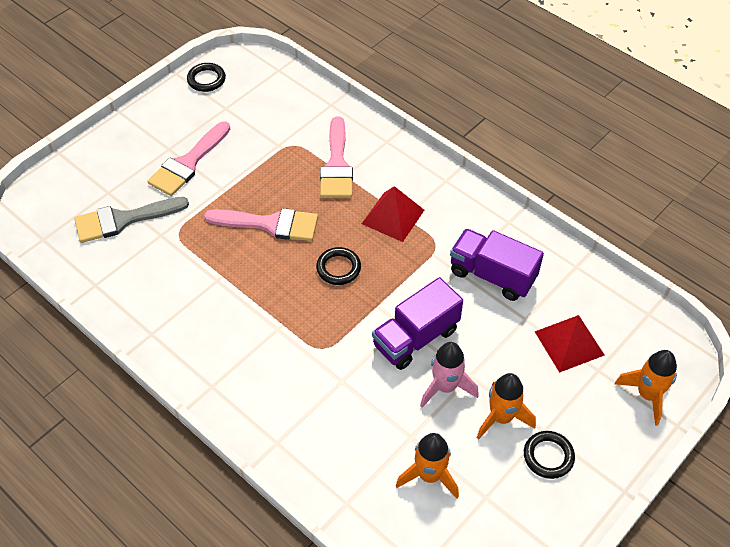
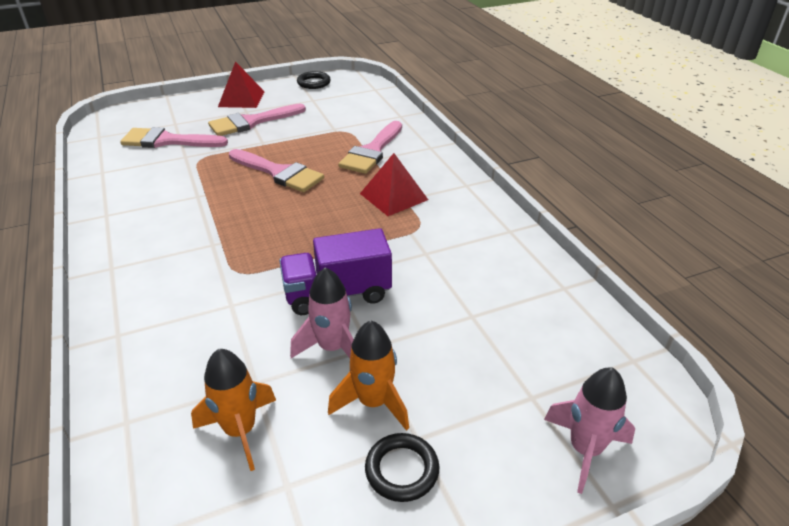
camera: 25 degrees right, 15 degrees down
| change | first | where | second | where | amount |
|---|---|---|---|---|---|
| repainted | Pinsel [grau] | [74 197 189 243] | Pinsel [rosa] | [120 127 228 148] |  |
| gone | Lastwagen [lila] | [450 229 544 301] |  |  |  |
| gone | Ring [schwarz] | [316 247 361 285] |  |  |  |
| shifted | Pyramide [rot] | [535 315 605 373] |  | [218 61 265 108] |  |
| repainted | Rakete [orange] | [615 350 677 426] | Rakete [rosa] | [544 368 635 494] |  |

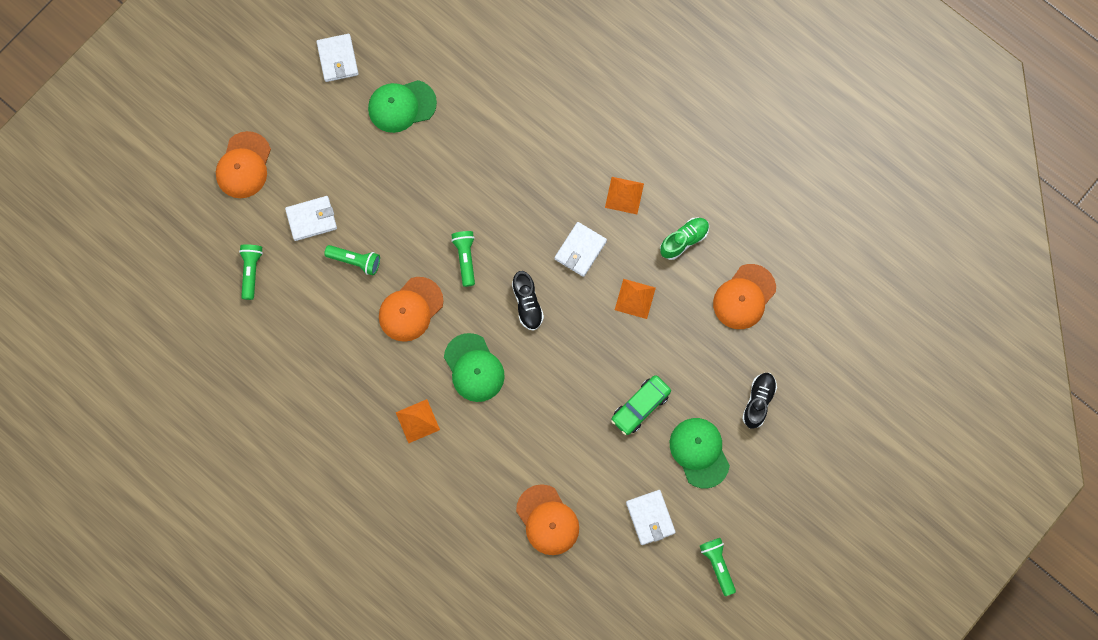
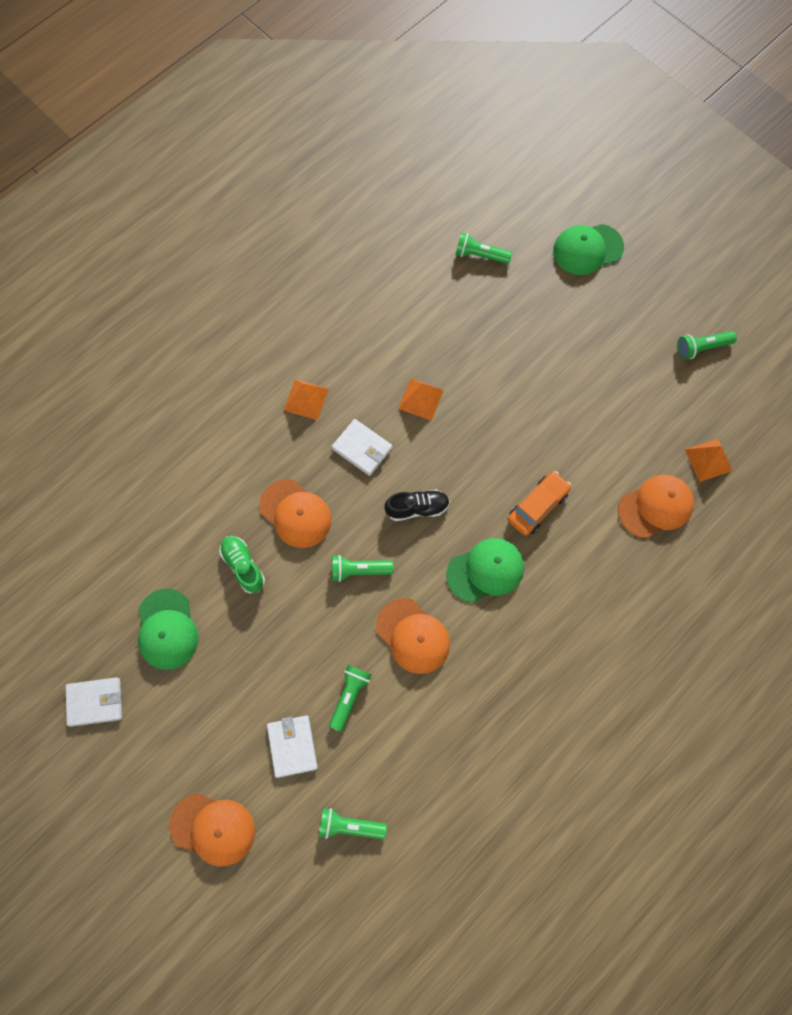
camera: 85 degrees left, 5 degrees down
| change | first | where | second | where | amount |
|---|---|---|---|---|---|
| shifted | Schuh [grün] | [660 217 709 260] |  | [219 536 265 594] |  |
| shifted | Kappe [orange] | [713 264 776 329] |  | [259 479 332 548] |  |
| gone | Schuh [schwarz] | [742 373 777 429] |  |  |  |
| gone | Auto [grün] | [611 375 671 435] |  |  |  |
| shifted | Pyramide [orange] | [396 399 440 443] |  | [685 439 733 482] |  |
| shifted | Kappe [grün] | [670 418 730 488] |  | [553 224 624 275] |  |
| gone | Geldbörse [weiß] | [626 490 676 545] |  |  |  |
| new |  |  | Taschenlampe [grün] | [455 232 512 264] |  |
| new |  |  | Auto [orange] | [508 471 571 536] |  |

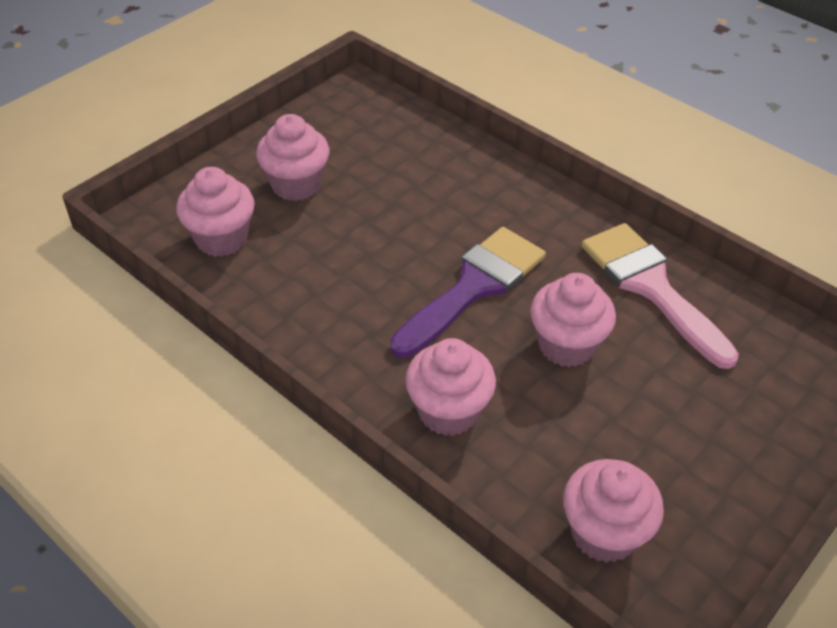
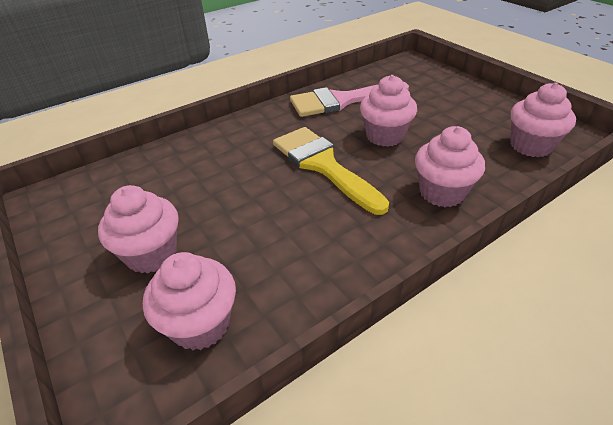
camera: 75 degrees left, 5 degrees down
| change | first | where | second | where | amount |
|---|---|---|---|---|---|
| repainted | Pinsel [lila] | [390 227 546 358] | Pinsel [gelb] | [273 127 389 215] |  |

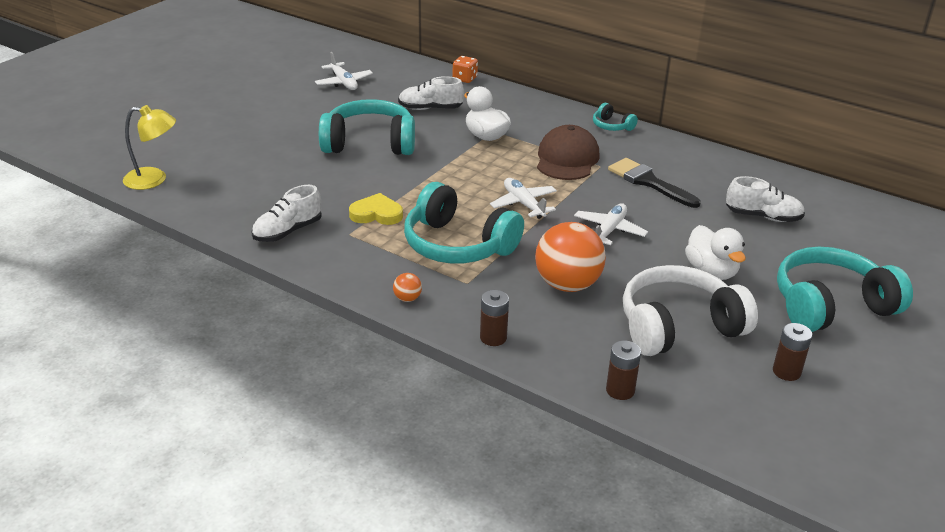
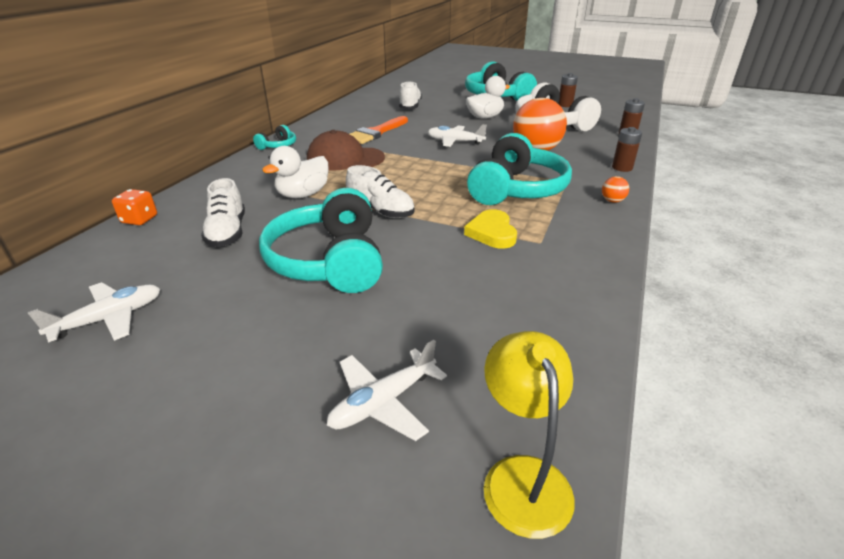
camera: 100 degrees left, 0 degrees up
| change | first | where | second | where | amount |
|---|---|---|---|---|---|
| repainted | Pinsel [schwarz] | [608 158 701 208] | Pinsel [orange] | [350 116 408 144] |  |
| shifted | Flugzeug [weiß] | [490 178 557 219] |  | [327 340 447 441] |  |
| shifted | Schuh [weiß] | [251 185 322 242] |  | [346 165 414 218] |  |

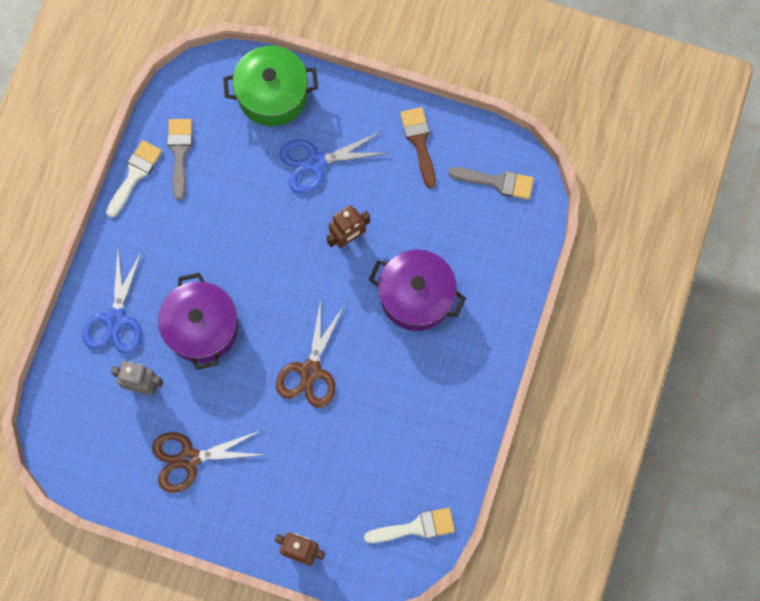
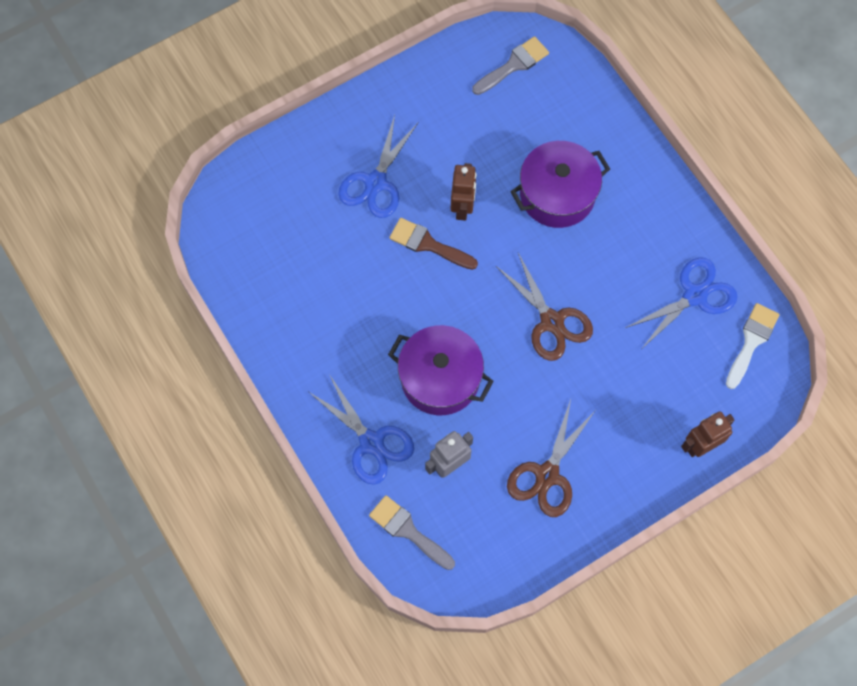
camera: 50 degrees left, 5 degrees down
| change | first | where | second | where | amount |
|---|---|---|---|---|---|
| gone | Kochtopf [grün] | [223 46 318 126] |  |  |  |
| shifted | Pinsel [braun] | [400 107 436 188] |  | [389 218 478 270] |  |
| shifted | Pinsel [grau] | [167 119 192 200] |  | [369 495 455 570] |  |
| gone | Pinsel [weiß] | [106 140 162 218] |  |  |  |
| new |  |  | Schere [blau] | [625 257 738 347] |  |

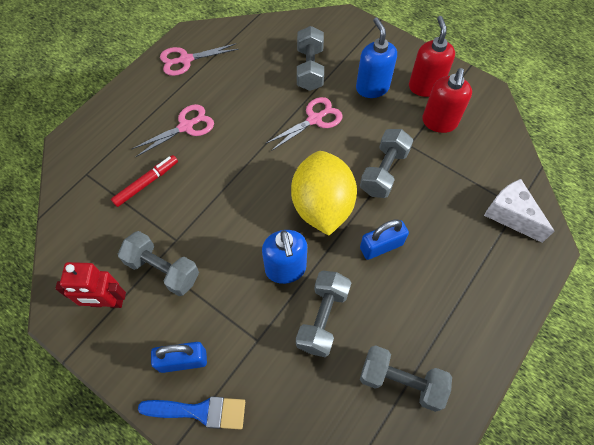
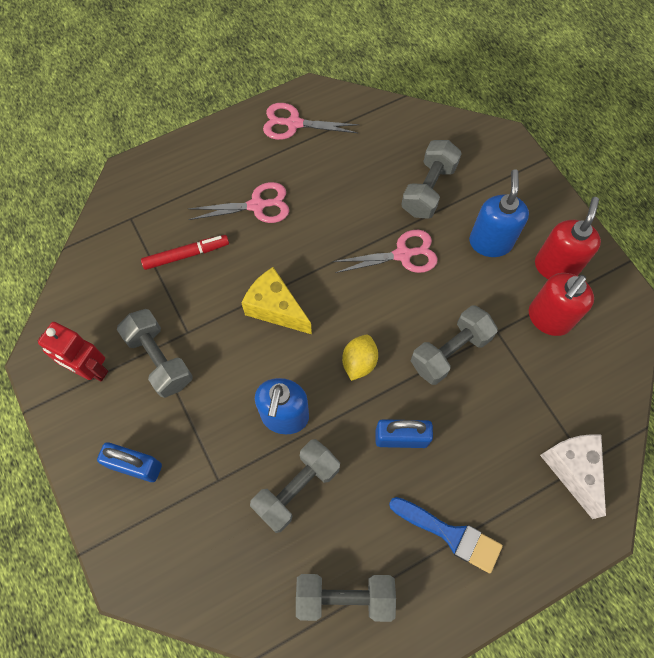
camera: 25 degrees right, 5 degrees up
| change | first | where | second | where | amount |
|---|---|---|---|---|---|
| scaled | Zitrone [gelb] | [291 151 357 235] |  | [342 335 378 381] | x0.46 |
| rotated | Hantel [grau] | [360 345 452 412] |  | [296 574 396 622] | 45 degrees counterclockwise |
| shifted | Pinsel [blau] | [138 396 245 429] |  | [389 497 503 573] |  |
| new |  |  | Käse [gelb] | [242 267 312 334] |  |

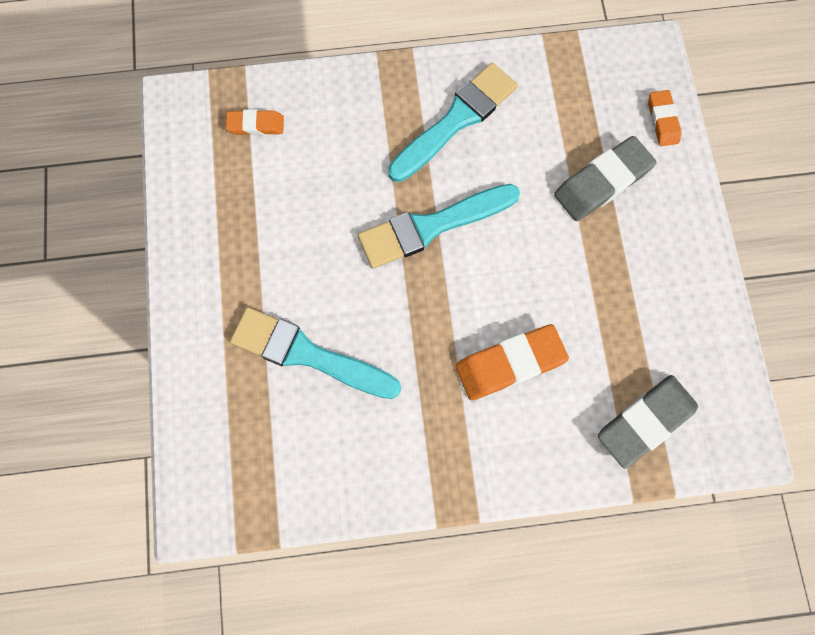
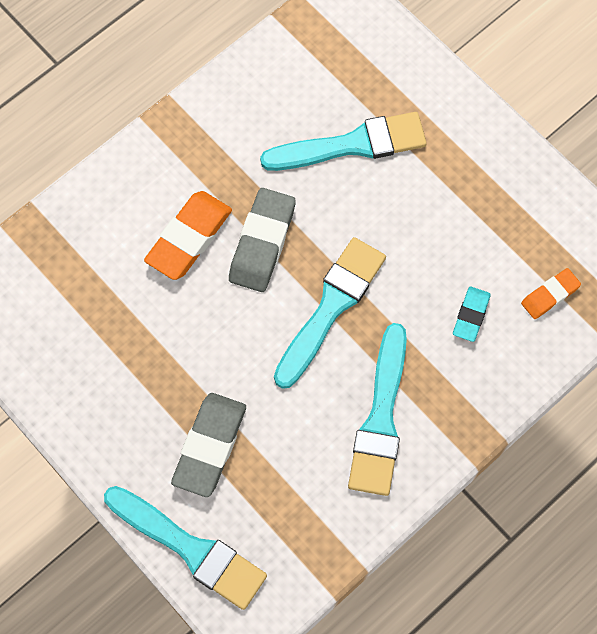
camera: 145 degrees right, 5 degrees down
| change | first | where | second | where | amount |
|---|---|---|---|---|---|
| swapped | Radiergummi [orange] | [648 90 681 146] | Pinsel [türkis] | [104 486 267 610] |  |
| shifted | Radiergummi [grau] | [598 375 698 469] |  | [229 188 296 292] |  |
| new |  |  | Radiergummi [türkis] | [453 287 491 342] |  |

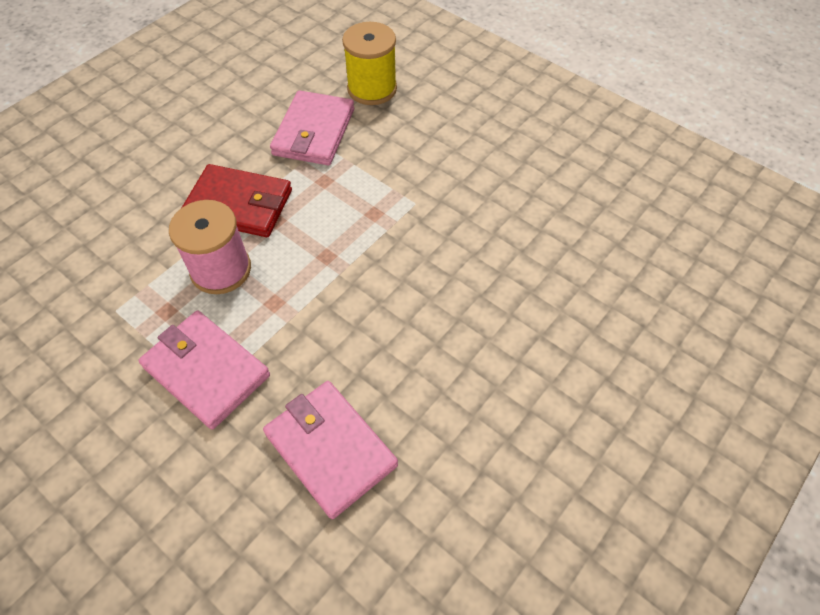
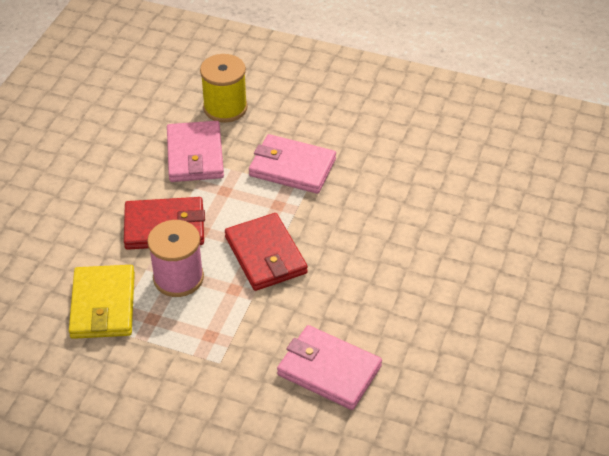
camera: 20 degrees left, 10 degrees down
| change | first | where | second | where | amount |
|---|---|---|---|---|---|
| shifted | Geldbörse [rosa] | [138 311 270 430] |  | [249 134 336 194] |  |
| new |  |  | Geldbörse [rot] | [225 213 308 291] |  |
| new |  |  | Geldbörse [gelb] | [69 265 135 339] |  |

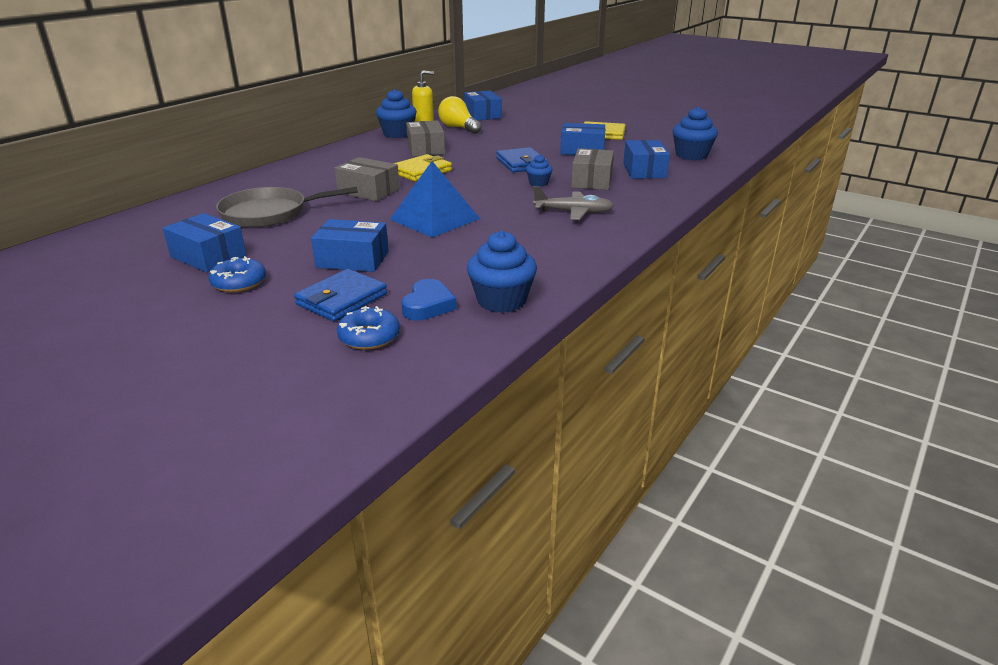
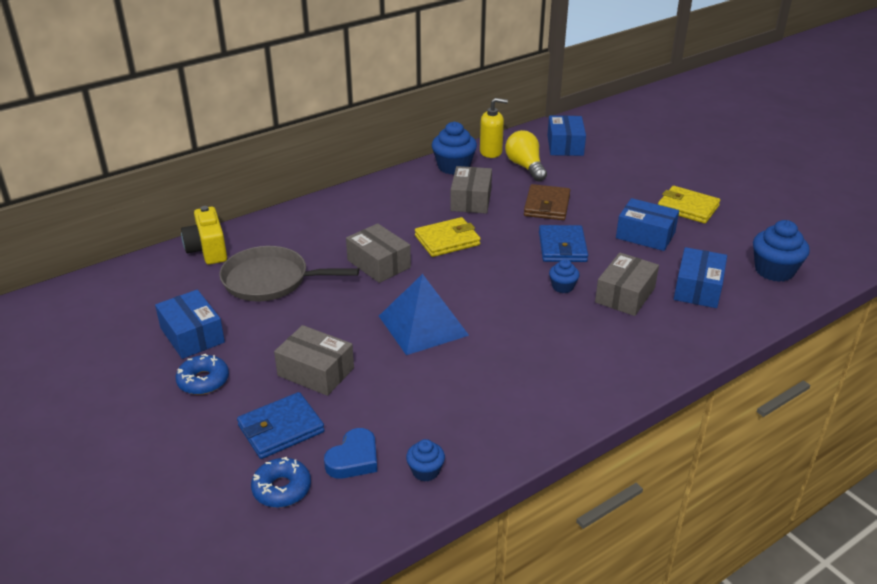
camera: 20 degrees right, 5 degrees up
| change | first | where | second | where | amount |
|---|---|---|---|---|---|
| gone | Flugzeug [grau] | [533 186 614 220] |  |  |  |
| repainted | Schachtel [blau] | [311 219 389 272] | Schachtel [grau] | [274 325 354 396] |  |
| scaled | Muffin [blau] | [467 231 537 313] |  | [406 439 445 482] | x0.55 |
| new |  |  | Geldbörse [braun] | [524 184 570 220] |  |
| new |  |  | Kamera [gelb] | [181 206 227 265] |  |

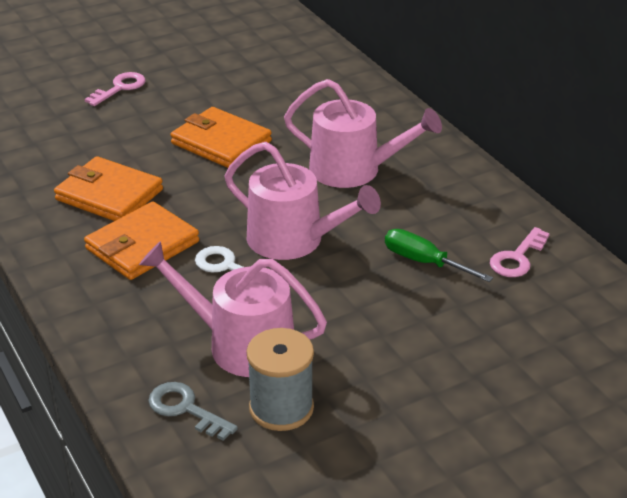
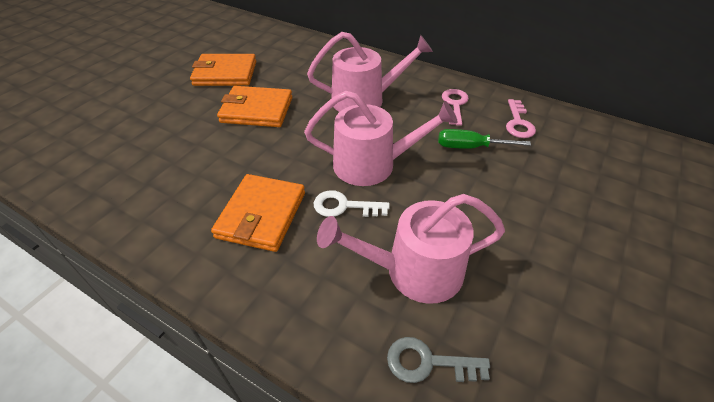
camera: 30 degrees left, 10 degrees up
| change | first | where | second | where | amount |
|---|---|---|---|---|---|
| shifted | Schlüssel [rosa] | [85 72 145 106] |  | [442 89 469 126] |  |
| shifted | Geldbörse [orange] | [54 156 163 221] |  | [190 54 256 86] |  |
| gone | Garnrolle [grau] | [246 328 314 431] |  |  |  |

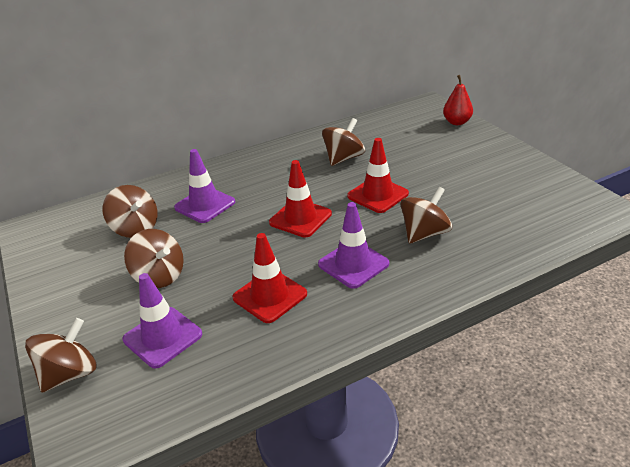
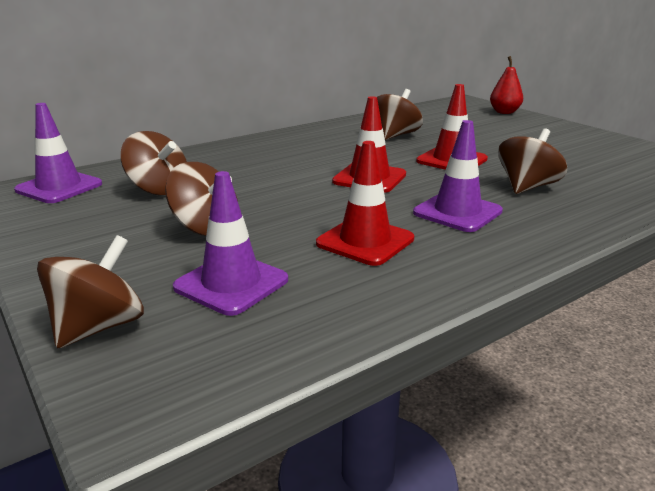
camera: 10 degrees left, 10 degrees down
| change | first | where | second | where | amount |
|---|---|---|---|---|---|
| shifted | Leitkegel [lila] | [174 149 235 223] |  | [14 103 102 203] |  |

